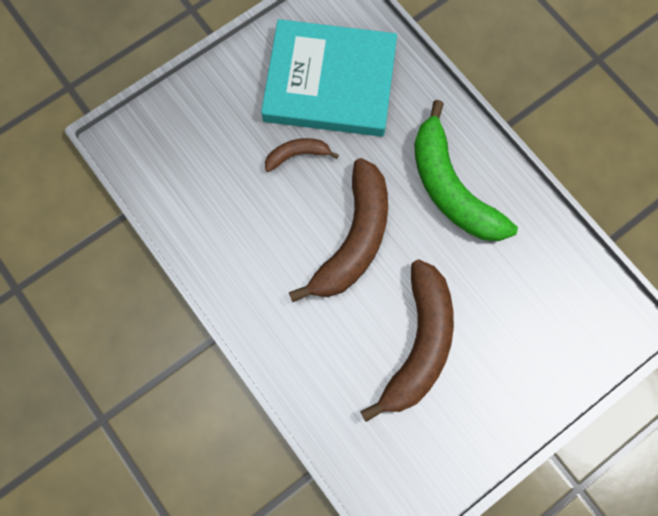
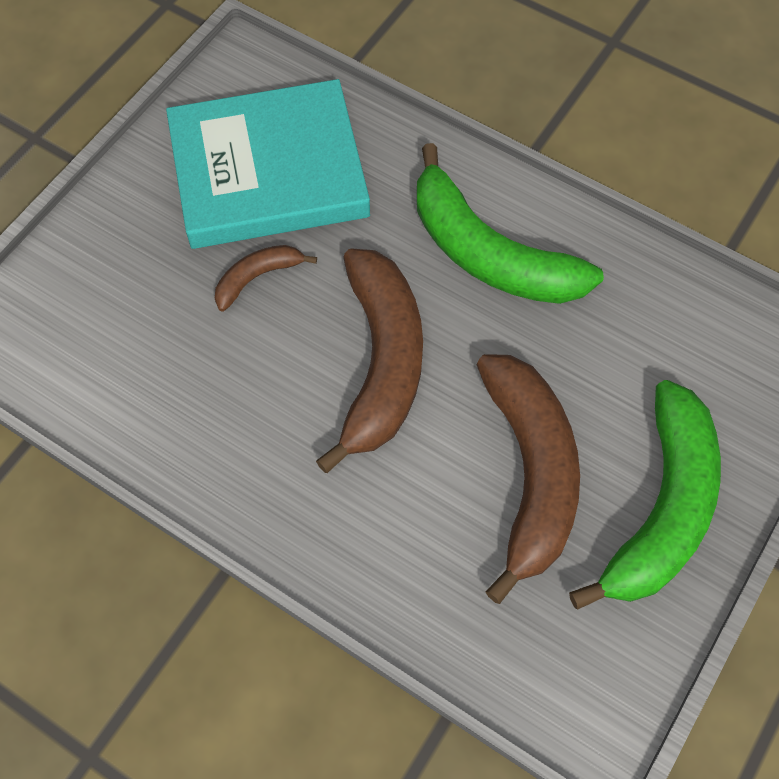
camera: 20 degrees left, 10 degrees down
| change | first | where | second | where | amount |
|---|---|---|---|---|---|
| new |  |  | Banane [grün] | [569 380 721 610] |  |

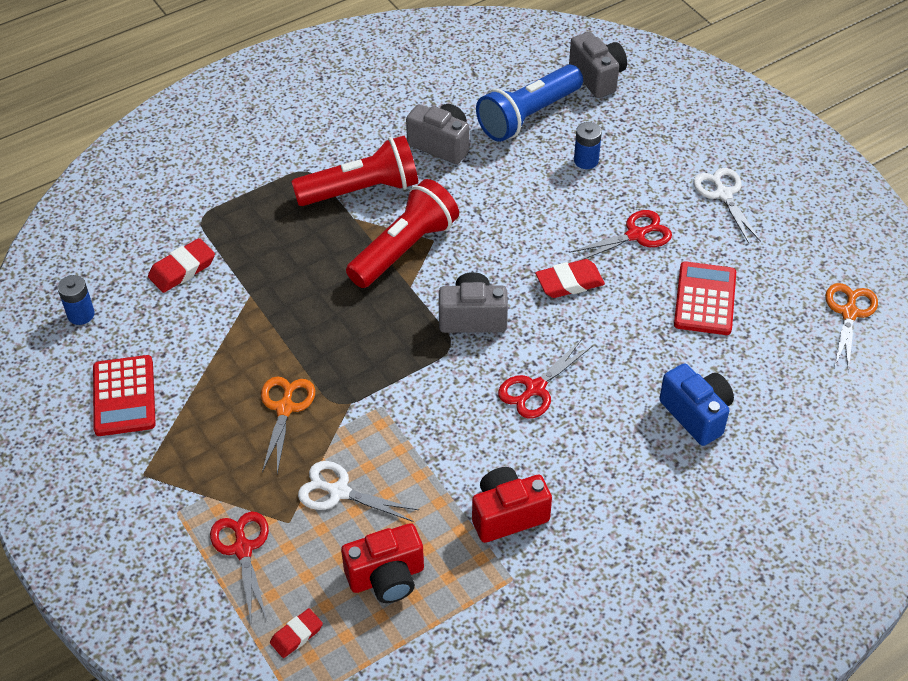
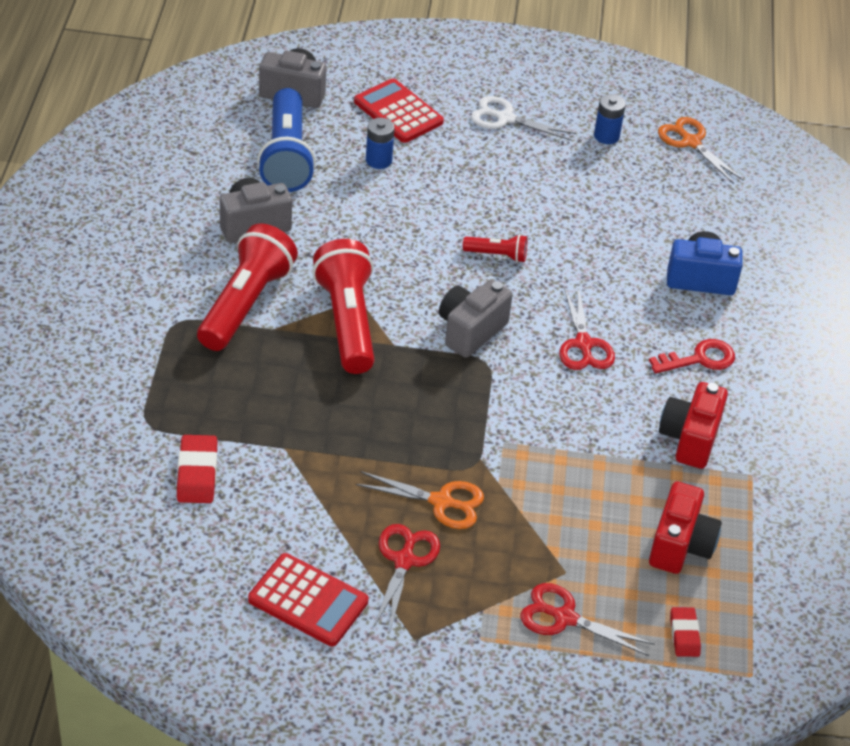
camera: 55 degrees left, 5 degrees down
| change | first | where | second | where | amount |
|---|---|---|---|---|---|
| shifted | Schere [rot] | [569 210 672 261] |  | [373 524 440 630] |  |
| swapped | Radiergummi [rot] | [535 259 605 298] | Taschenlampe [rot] | [463 234 527 263] |  |
| shifted | Taschenrechner [rot] | [674 261 736 335] |  | [354 78 444 143] |  |
| shifted | Batterie [blau] | [57 275 95 325] |  | [594 94 626 144] |  |
| rotated | Schere [orange] | [261 376 315 474] |  | [356 471 484 529] | 150 degrees clockwise |
| gone | Schere [weiß] | [298 461 419 522] |  |  |  |
| new |  |  | Schlüssel [rot] | [649 339 735 373] |  |

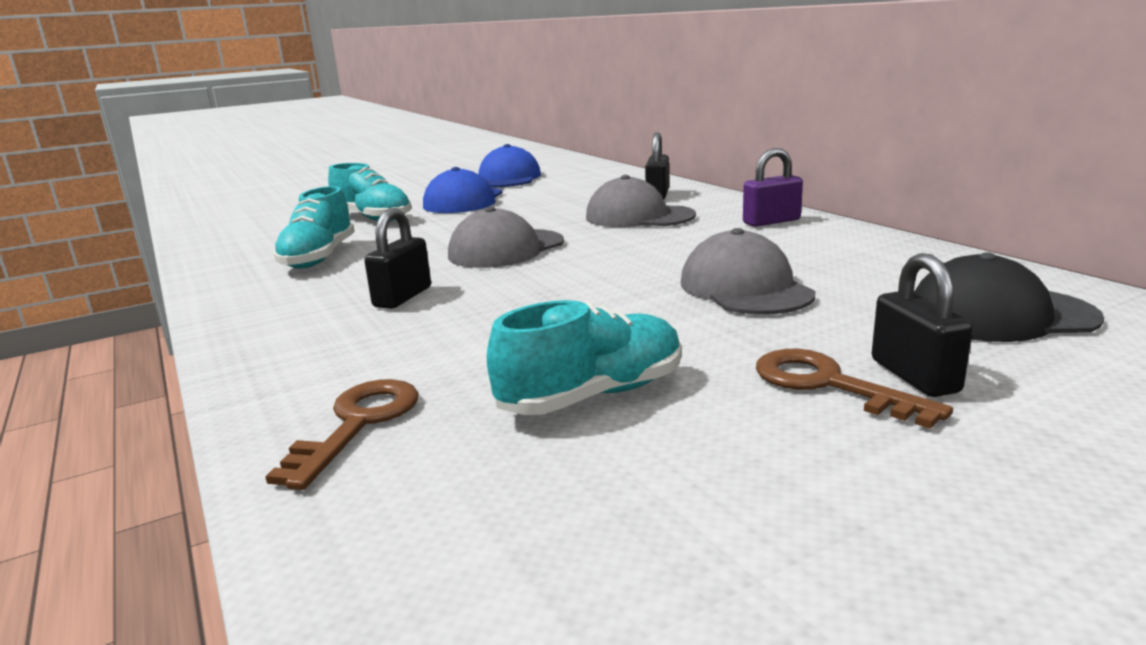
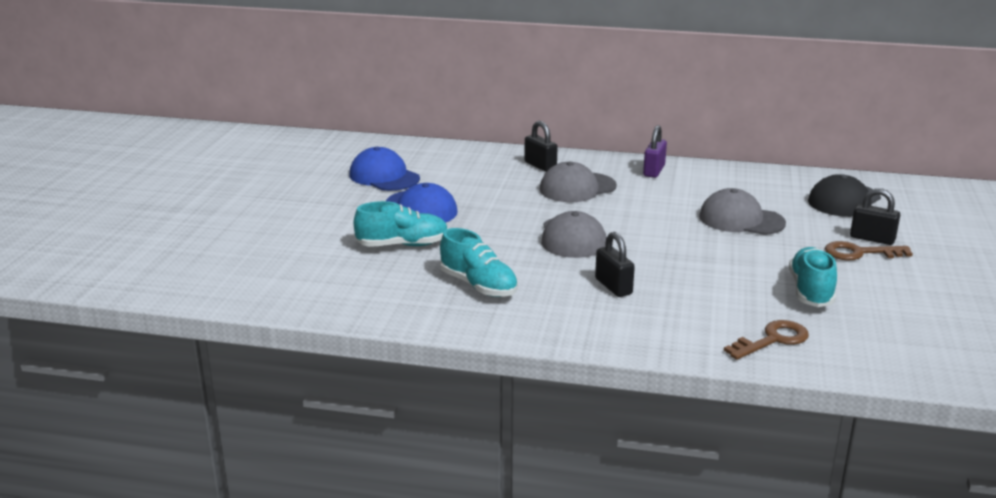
camera: 50 degrees left, 5 degrees up
| change | first | where | second | where | amount |
|---|---|---|---|---|---|
| rotated | Schlüssel [braun] | [265 379 419 490] |  | [724 320 809 360] | 90 degrees clockwise |

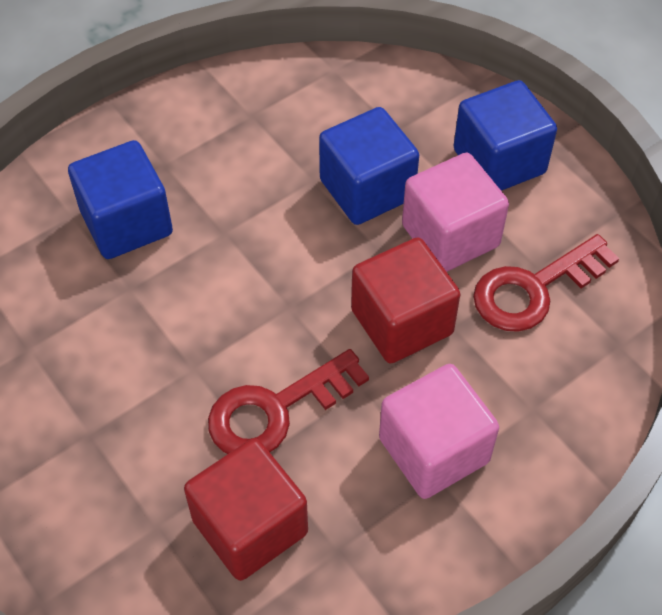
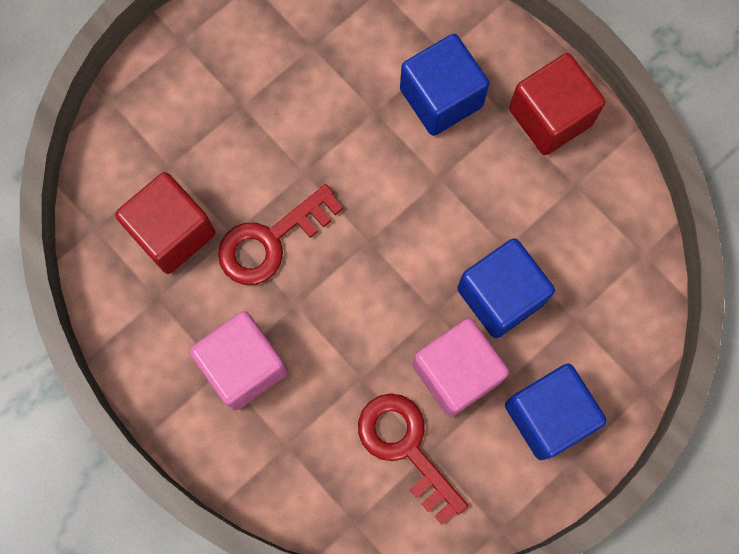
camera: 85 degrees right, 20 degrees up
| change | first | where | second | where | amount |
|---|---|---|---|---|---|
| shifted | Kubus [rot] | [351 238 460 364] |  | [509 53 605 155] |  |
| rotated | Schlüssel [rot] | [208 349 369 454] |  | [218 184 343 285] | 90 degrees counterclockwise |

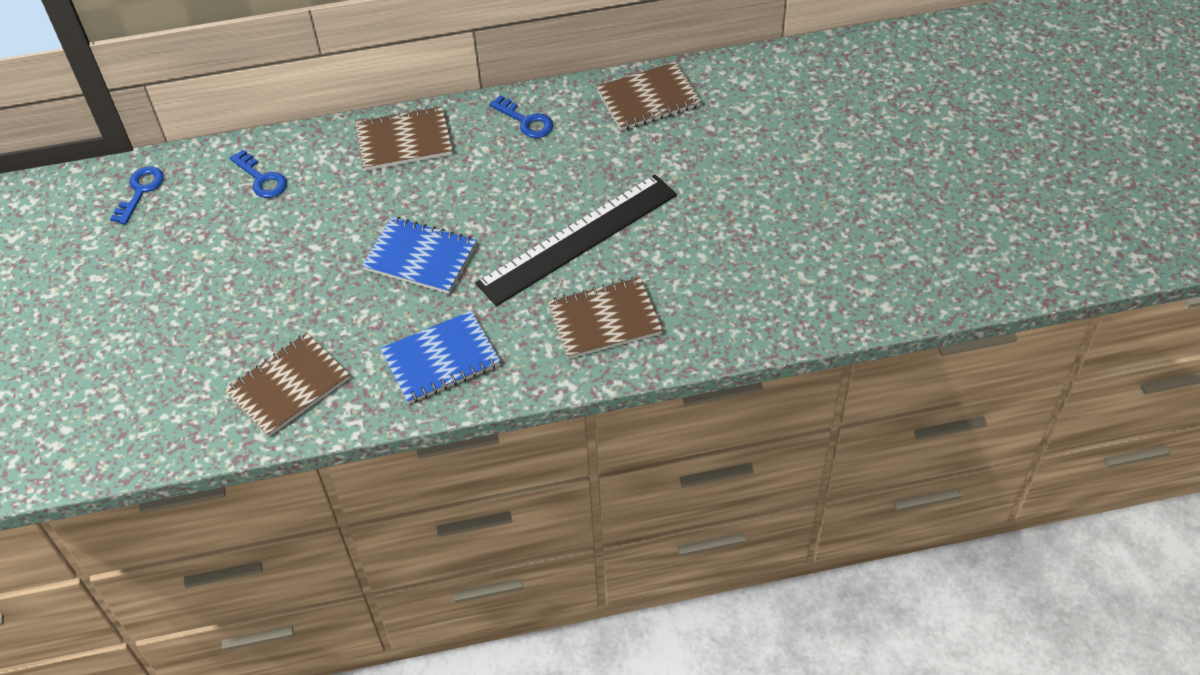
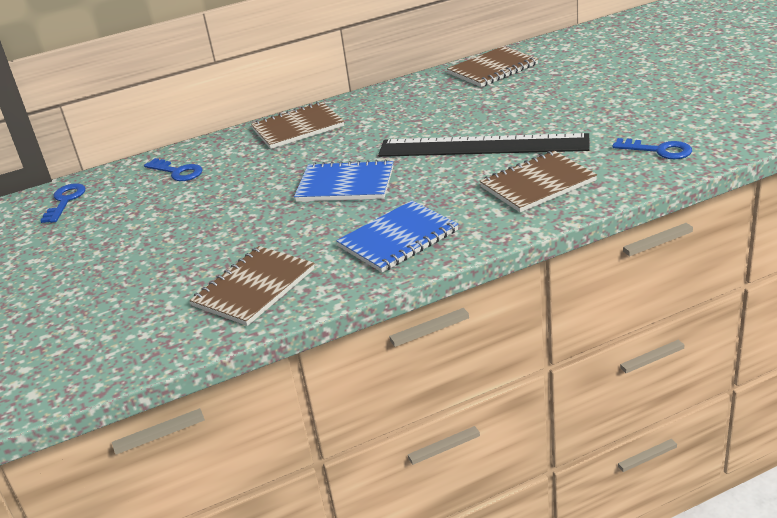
camera: 10 degrees left, 20 degrees down
| change | first | where | second | where | amount |
|---|---|---|---|---|---|
| shifted | Schlüssel [blau] | [489 95 553 138] |  | [612 138 692 159] |  |
| rotated | Lineal [schwarz] | [475 174 677 306] |  | [378 133 590 157] | 60 degrees clockwise |

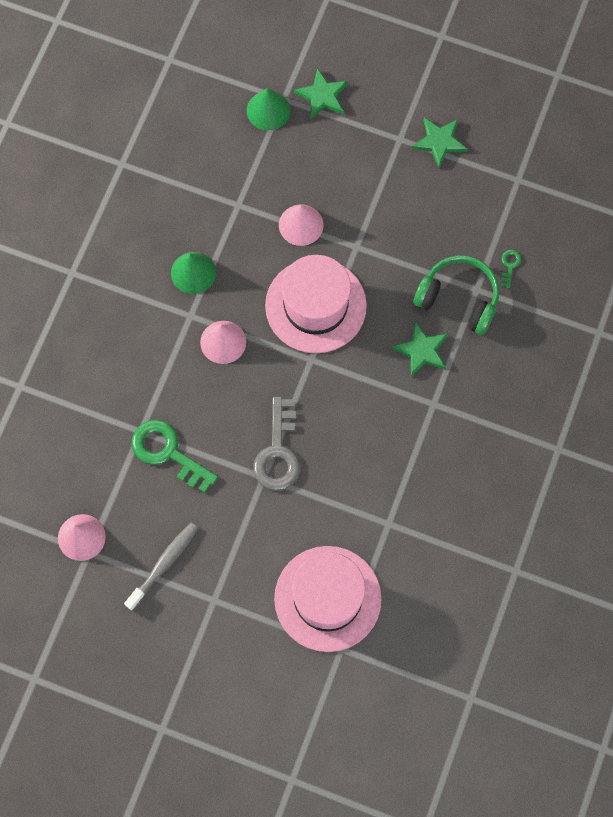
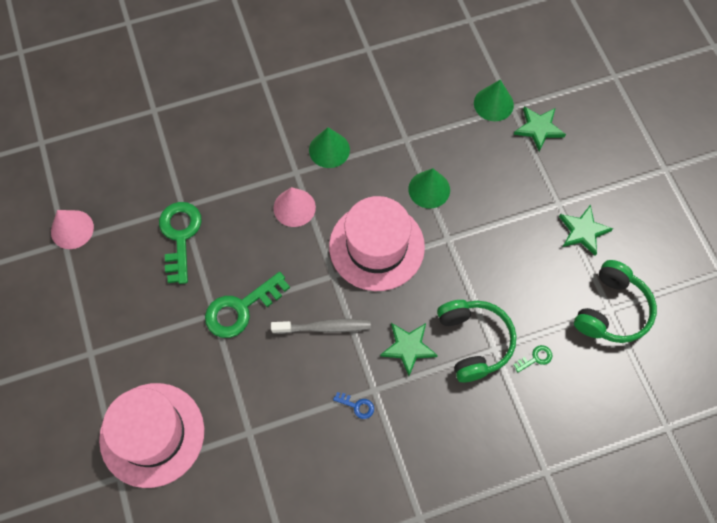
camera: 50 degrees right, 5 degrees down
| change | first | where | second | where | amount |
|---|---|---|---|---|---|
| repainted | Kegel [rosa] | [279 205 323 246] | Kegel [grün] | [408 168 450 208] |  |
| repainted | Schlüssel [grau] | [253 397 300 491] | Schlüssel [grün] | [205 272 290 338] |  |
| shifted | Zahnbürste [grau] | [124 523 198 611] |  | [271 319 371 334] |  |
| new |  |  | Kopfhörer [grün] | [574 260 657 343] |  |
| new |  |  | Schlüssel [blau] | [333 392 374 419] |  |

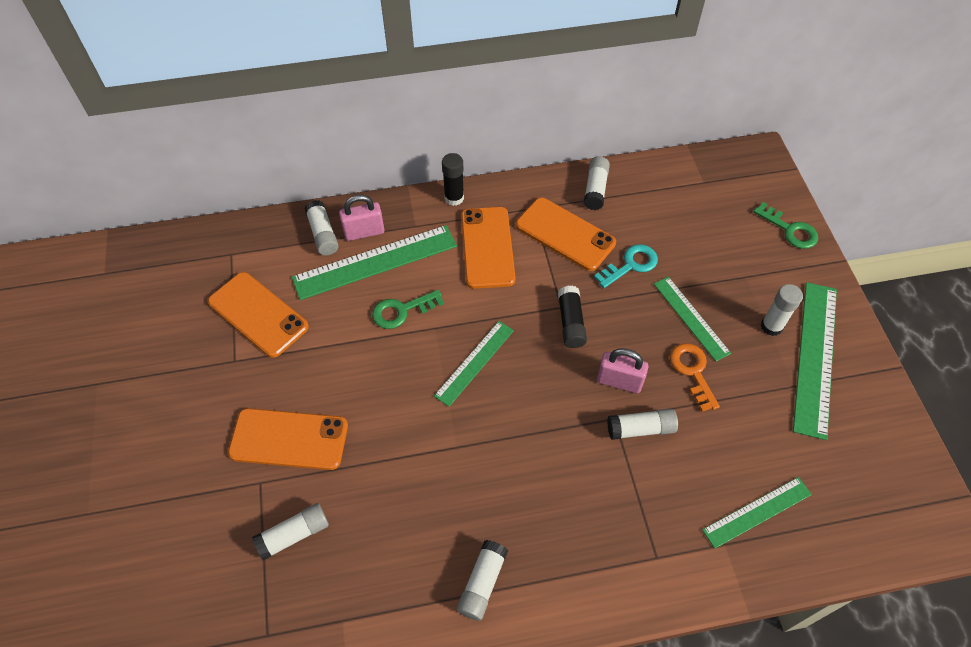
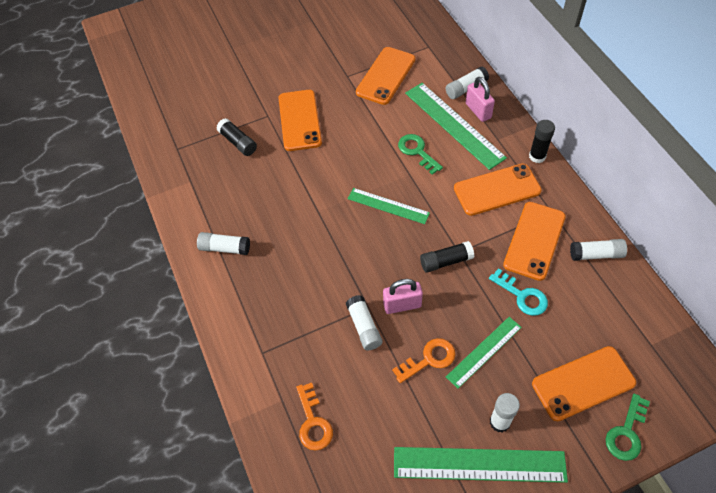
camera: 80 degrees right, 0 degrees up
| change | first | where | second | where | amount |
|---|---|---|---|---|---|
| rotated | Vorhängeschloss [rosa] | [597 348 649 393] |  | [383 279 423 314] | 75 degrees clockwise |
| swapped | Lineal [grün] | [702 477 812 549] | Schlüssel [orange] | [296 383 333 451] |  |
| repainted | Klebestift [weiß] | [252 503 329 561] | Klebestift [schwarz] | [216 118 257 156] |  |
| new |  |  | Handy [orange] | [532 346 636 421] |  |

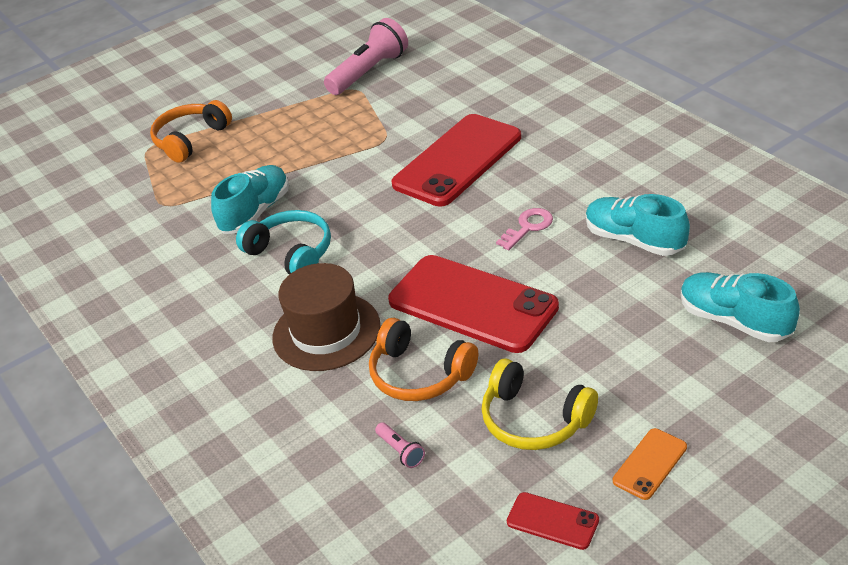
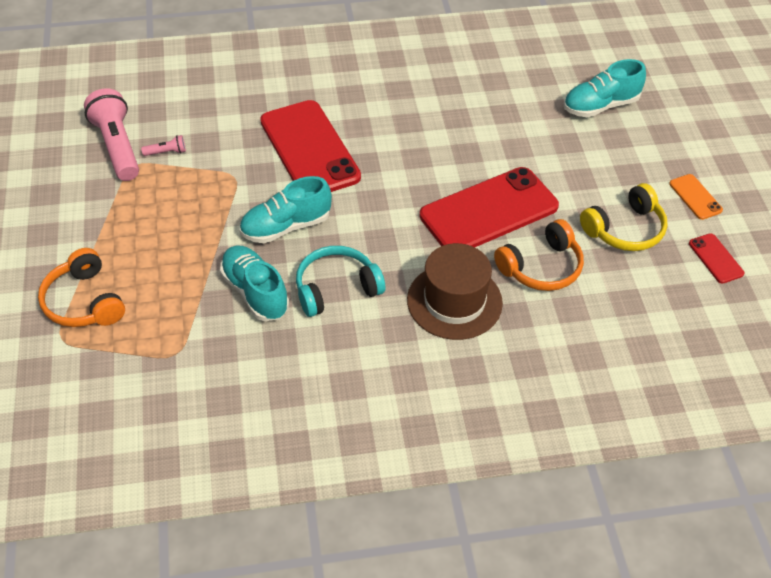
camera: 70 degrees left, 10 degrees up
| change | first | where | second | where | amount |
|---|---|---|---|---|---|
| shifted | Schuh [türkis] | [586 194 690 256] |  | [239 176 332 243] |  |
| gone | Schlüssel [rosa] | [496 208 553 250] |  |  |  |
| shifted | Taschenlampe [rosa] | [375 423 425 468] |  | [141 135 186 156] |  |
| rotated | Handy [rot] | [507 492 599 550] |  | [689 233 744 284] | 75 degrees counterclockwise |

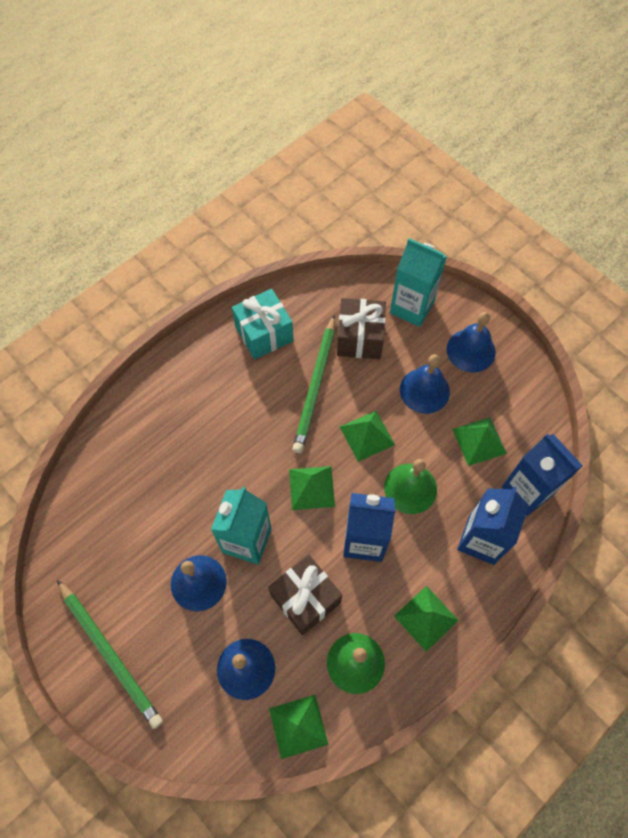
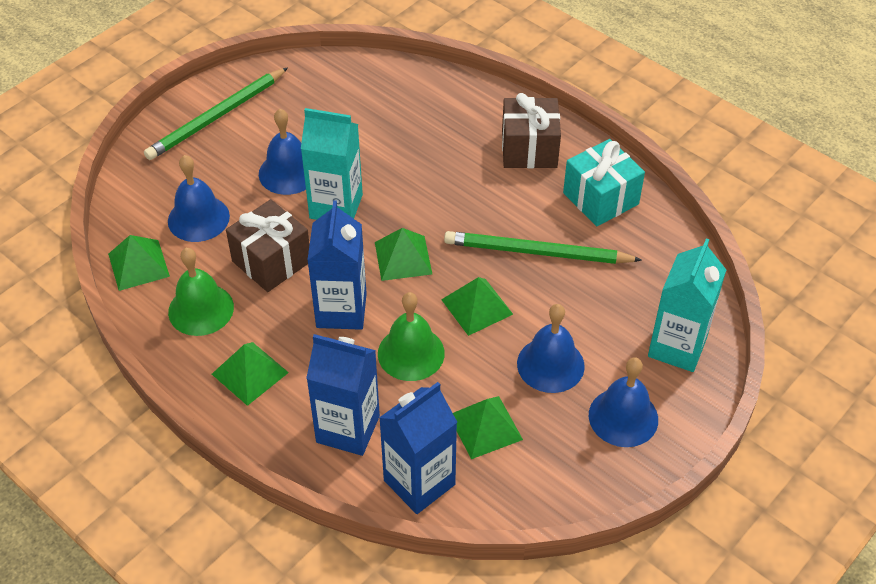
camera: 85 degrees right, 15 degrees down
| change | first | where | second | where | amount |
|---|---|---|---|---|---|
| shifted | Geschenk [braun] | [337 298 386 359] |  | [502 93 561 168] |  |

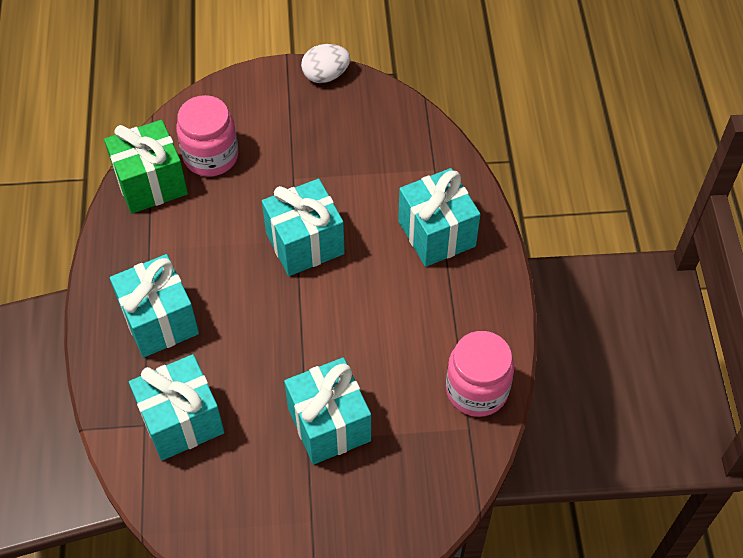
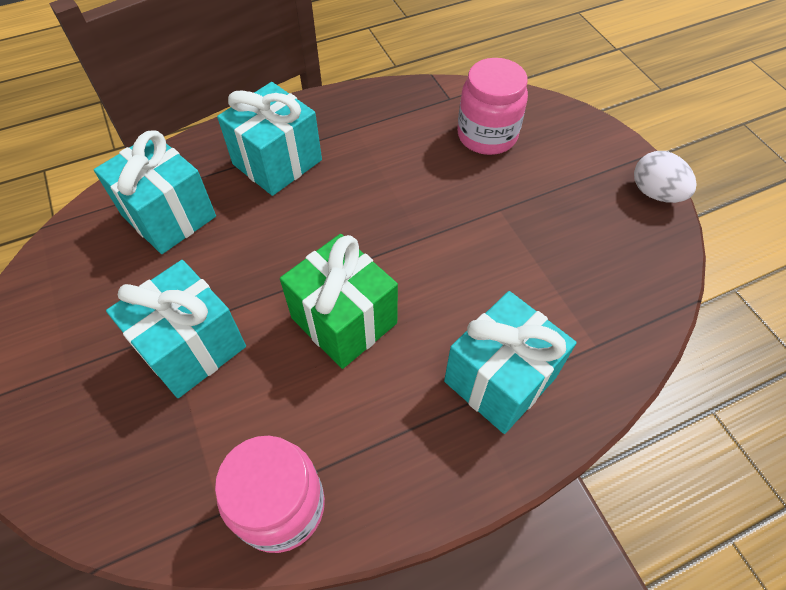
camera: 70 degrees right, 0 degrees up
| change | first | where | second | where | amount |
|---|---|---|---|---|---|
| shifted | Geschenk [grün] | [104 120 188 214] |  | [280 234 398 369] |  |
| gone | Geschenk [türkis] | [262 179 345 276] |  |  |  |

